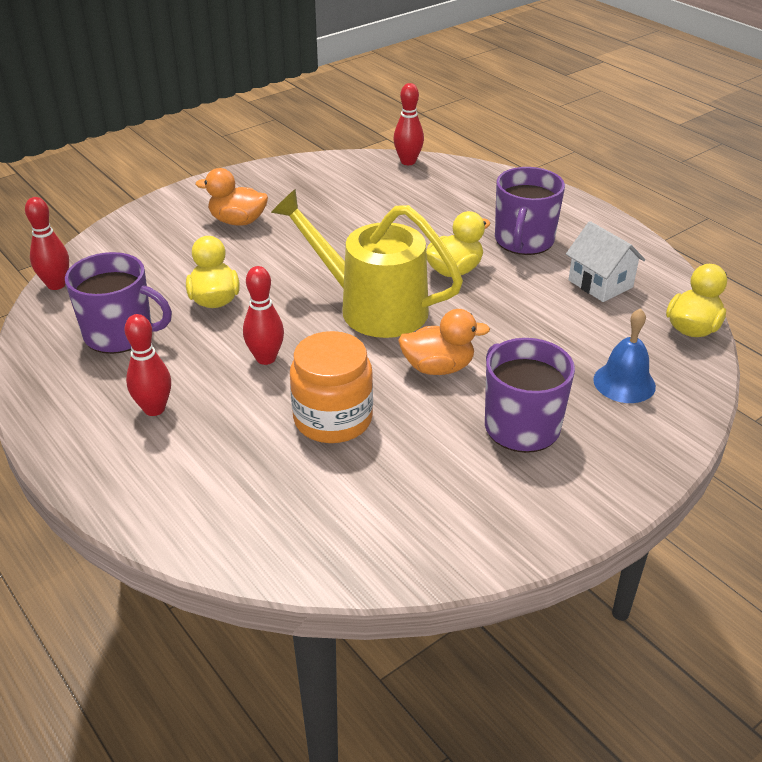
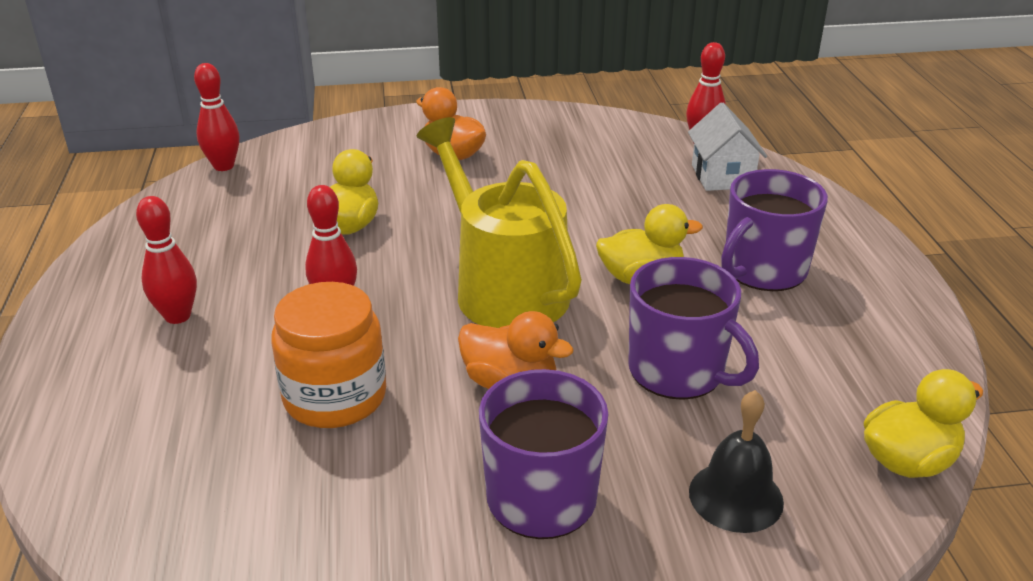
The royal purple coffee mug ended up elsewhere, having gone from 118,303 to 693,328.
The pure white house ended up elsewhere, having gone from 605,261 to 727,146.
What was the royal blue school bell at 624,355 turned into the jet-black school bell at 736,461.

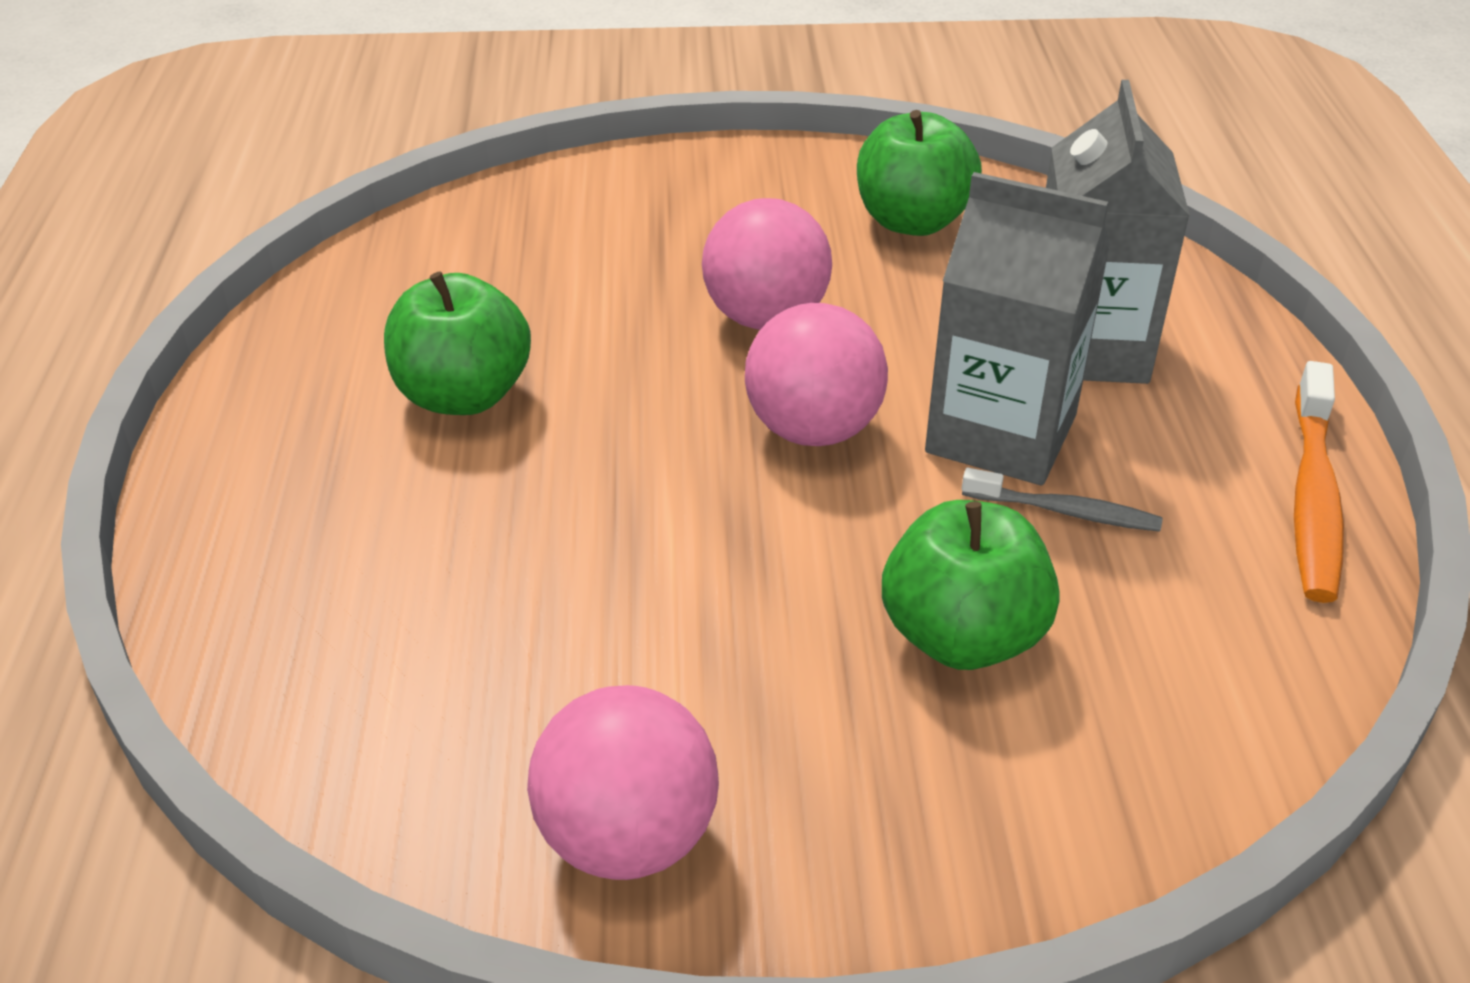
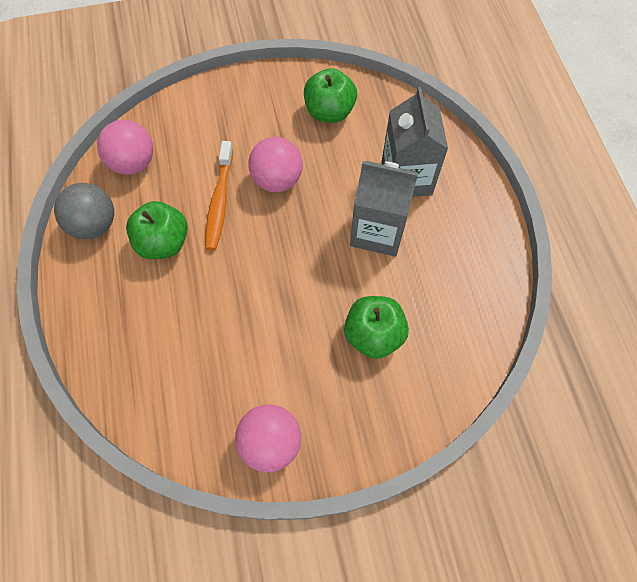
The second view gained the grey play ball at 84,211.
The rosy play ball ended up elsewhere, having gone from 816,374 to 125,147.
The orange-coloured dental brush ended up elsewhere, having gone from 1319,482 to 219,195.
The second view lost the grey dental brush at 1062,500.

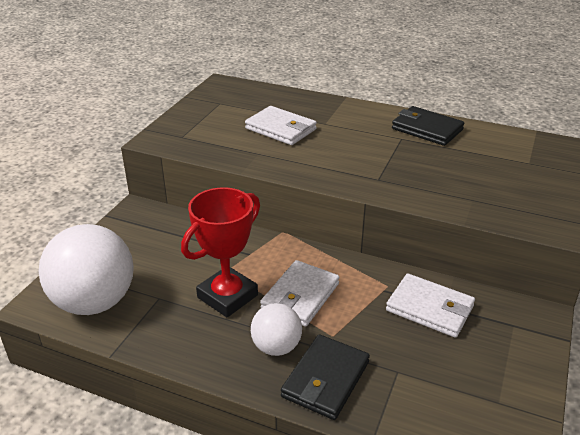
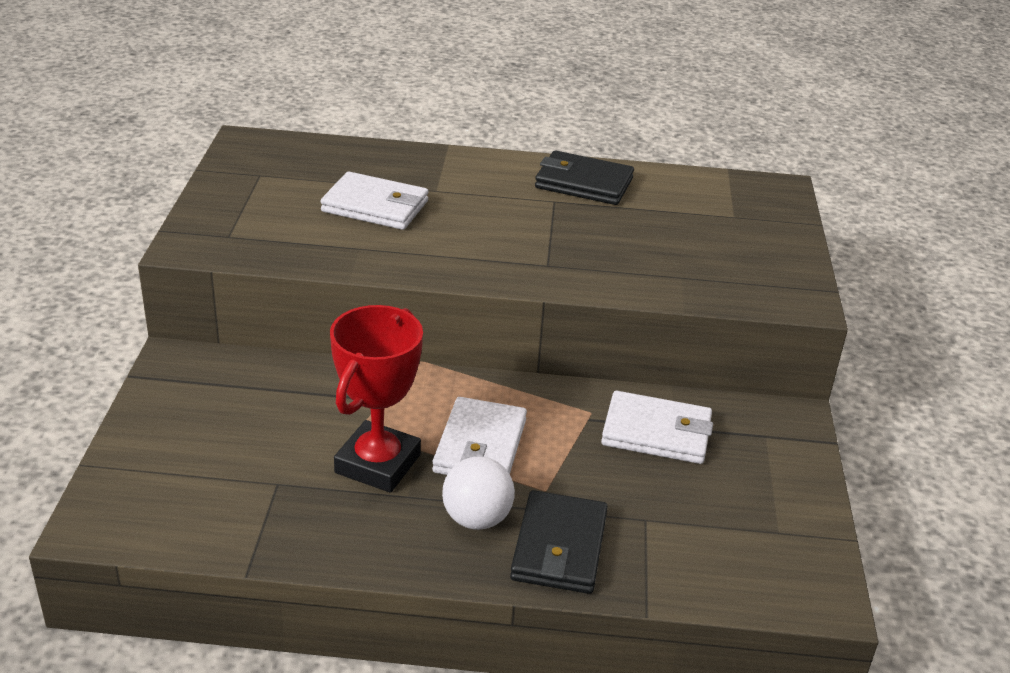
The second view lost the pure white play ball at 86,269.

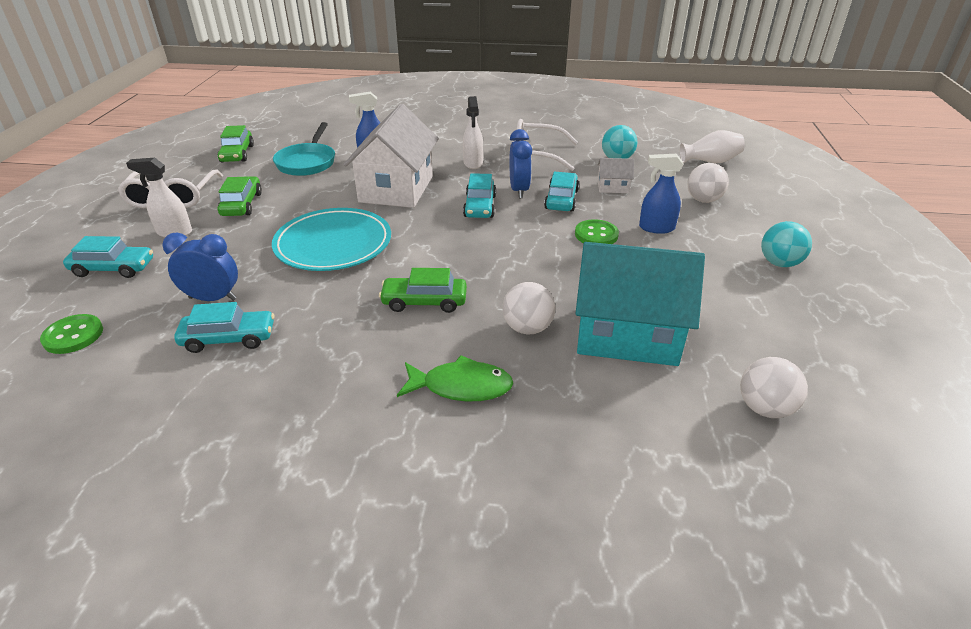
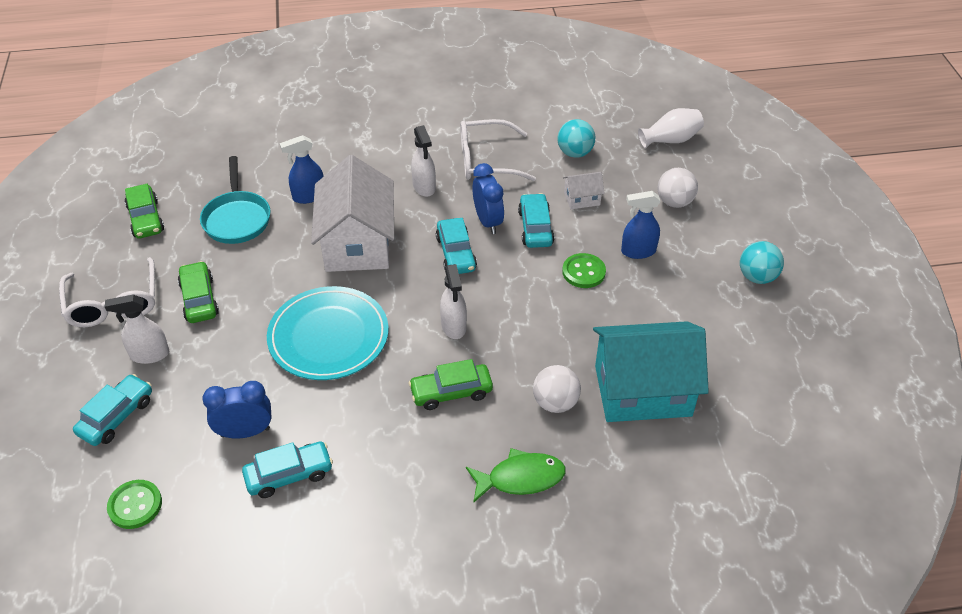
The teal toy car at 108,257 ended up facing another way, 45 degrees counterclockwise from before.
The second view gained the pure white spray bottle at 453,301.
The second view lost the pure white play ball at 774,387.

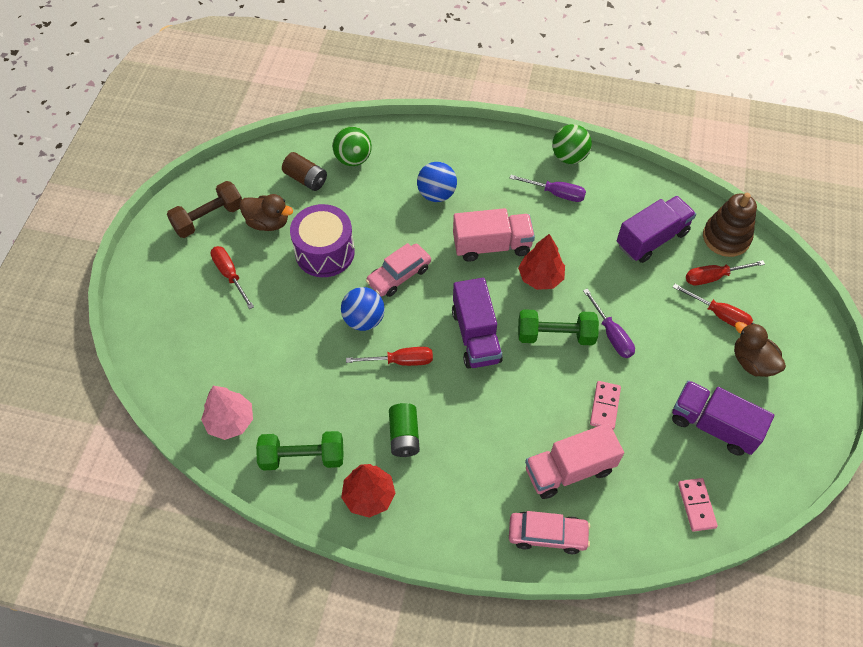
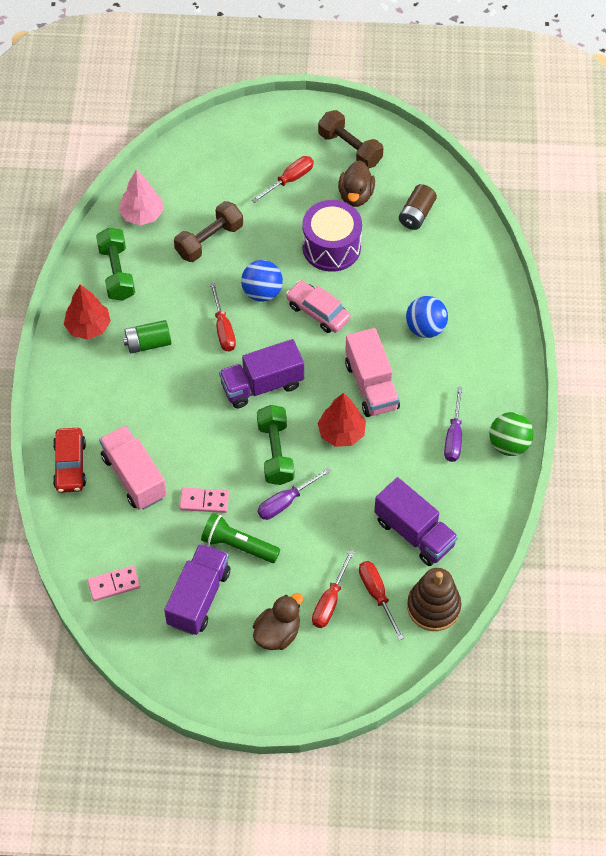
What was the rosy toy car at 549,532 turned into the red toy car at 69,460.
The second view gained the dark brown free weight at 208,231.
The second view gained the emerald torch at 240,538.
The second view lost the emerald play ball at 352,146.

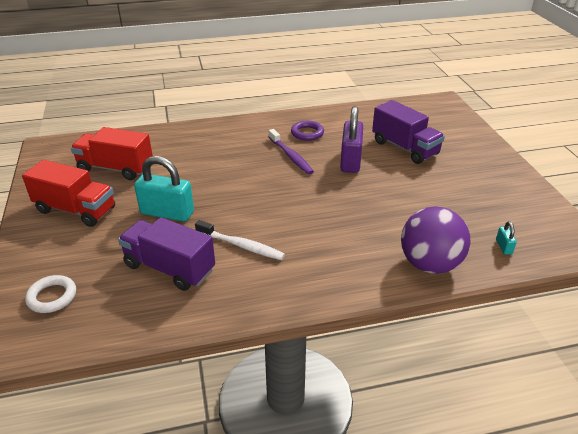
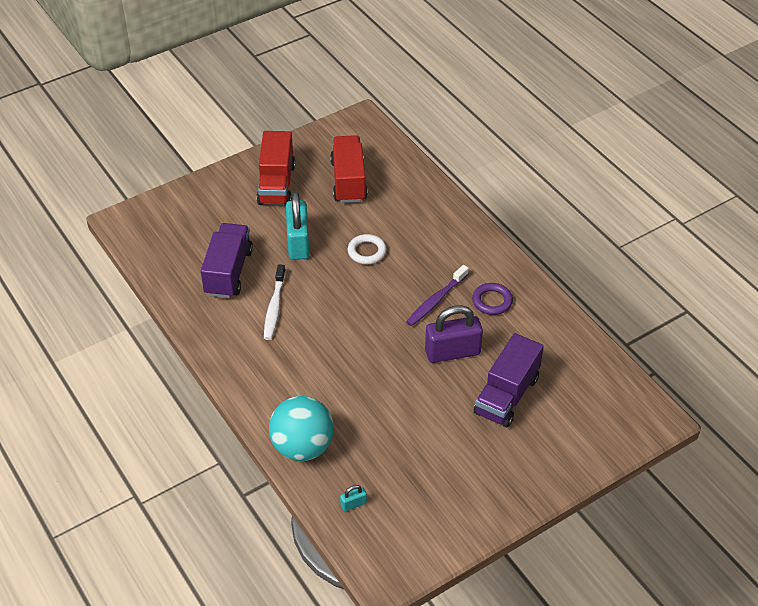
What was the royal purple play ball at 436,240 turned into the teal play ball at 301,428.
The pure white torus ended up elsewhere, having gone from 50,294 to 367,249.

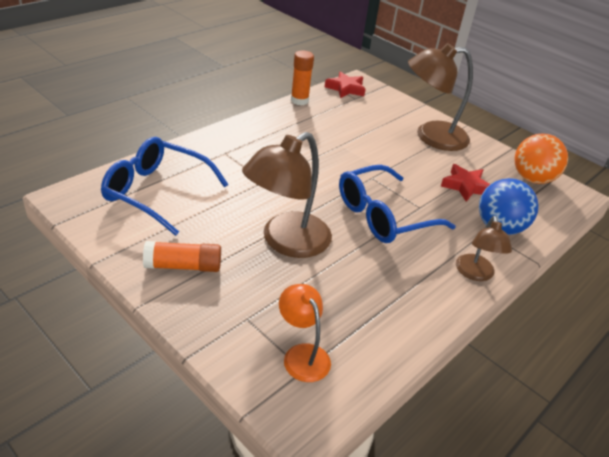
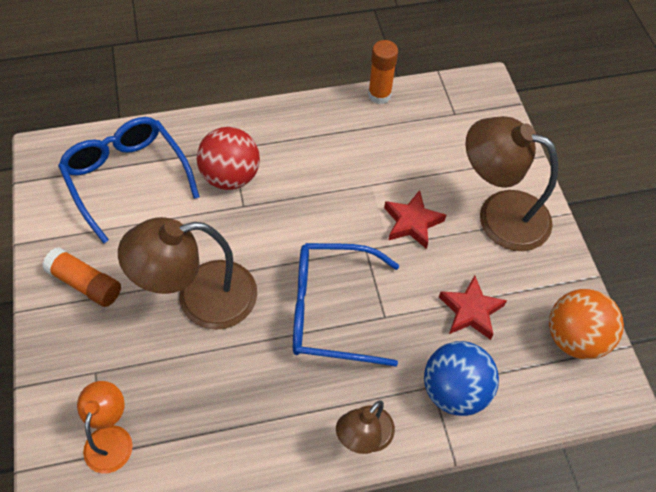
The second view gained the red play ball at 228,158.
The red five-pointed star ended up elsewhere, having gone from 345,84 to 415,219.

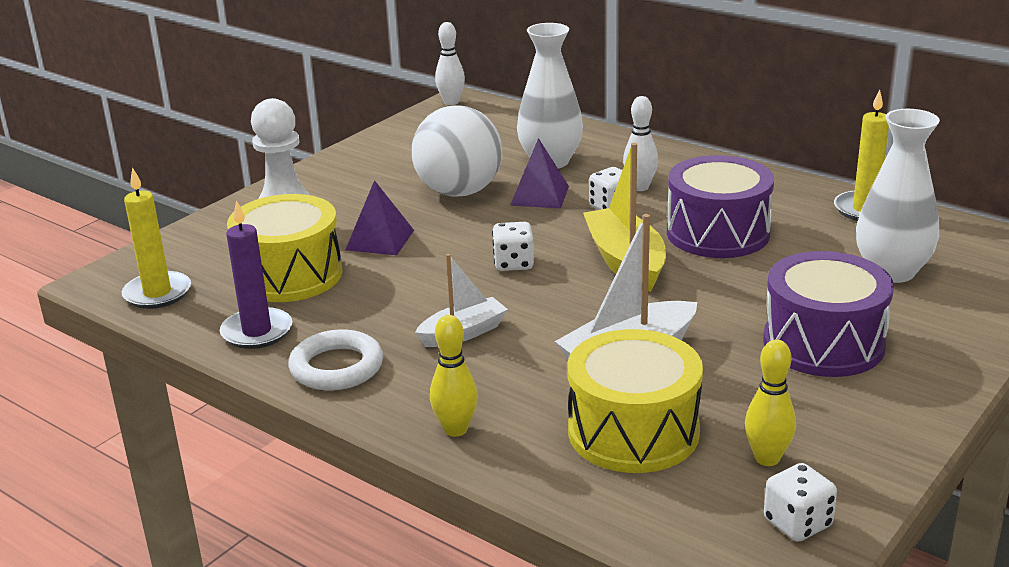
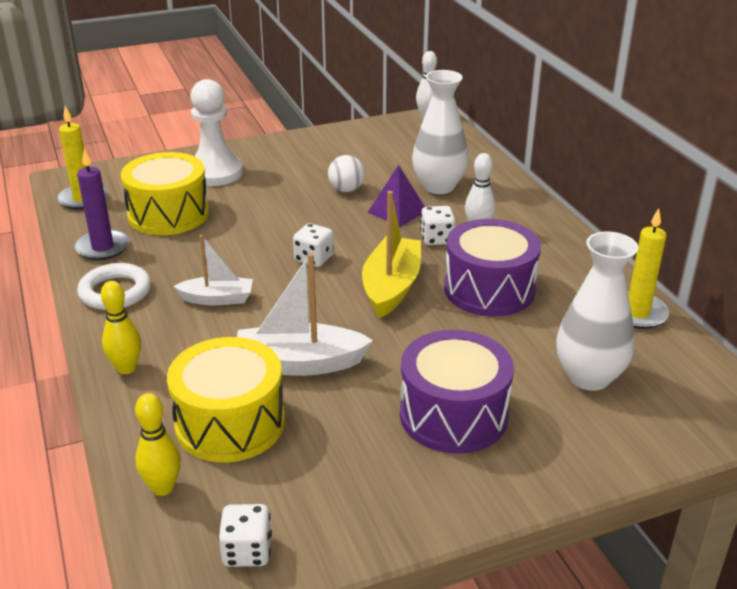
The golden tenpin ended up elsewhere, having gone from 770,402 to 158,444.
The size of the pure white play ball at 457,151 changed by a factor of 0.50.
The second view lost the royal purple pyramid at 380,217.

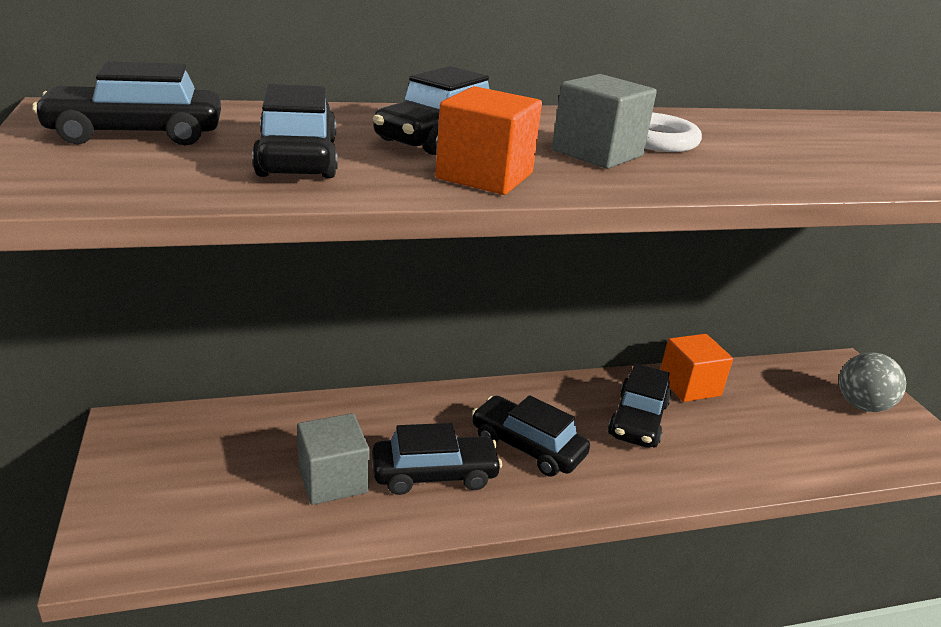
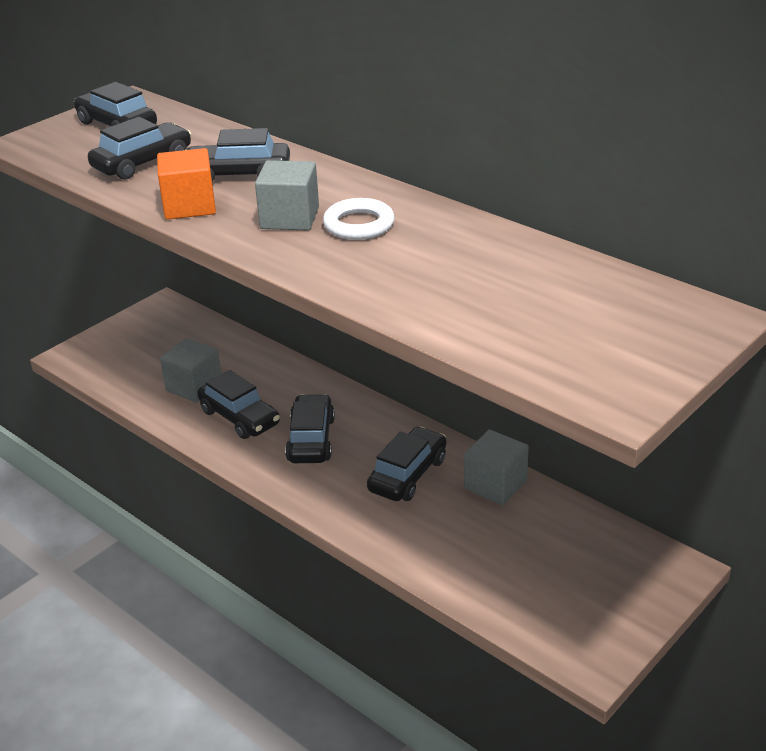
The jet-black toy car at 639,405 ended up facing another way, 135 degrees clockwise from before.
What was the orange-coloured solid cube at 696,368 turned into the grey solid cube at 496,467.
The second view lost the grey play ball at 872,382.

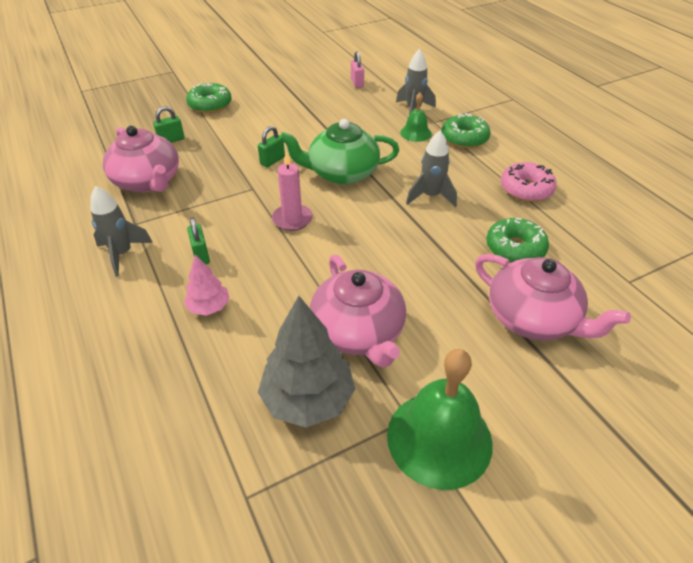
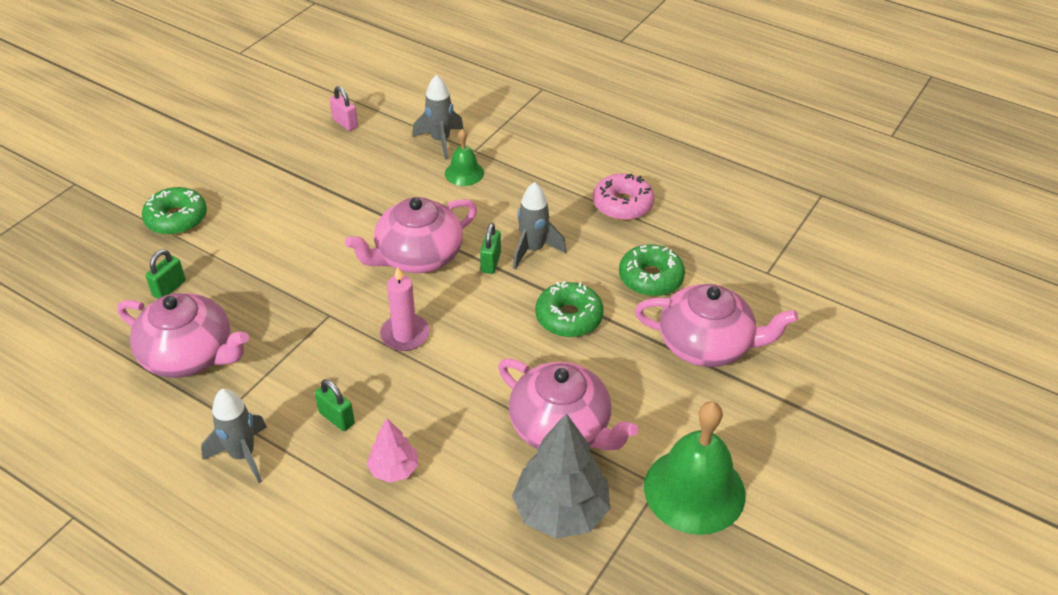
What was the emerald teapot at 339,152 turned into the rosy teapot at 411,235.
The emerald small lock ended up elsewhere, having gone from 271,146 to 490,248.
The emerald donut ended up elsewhere, having gone from 466,130 to 569,309.

